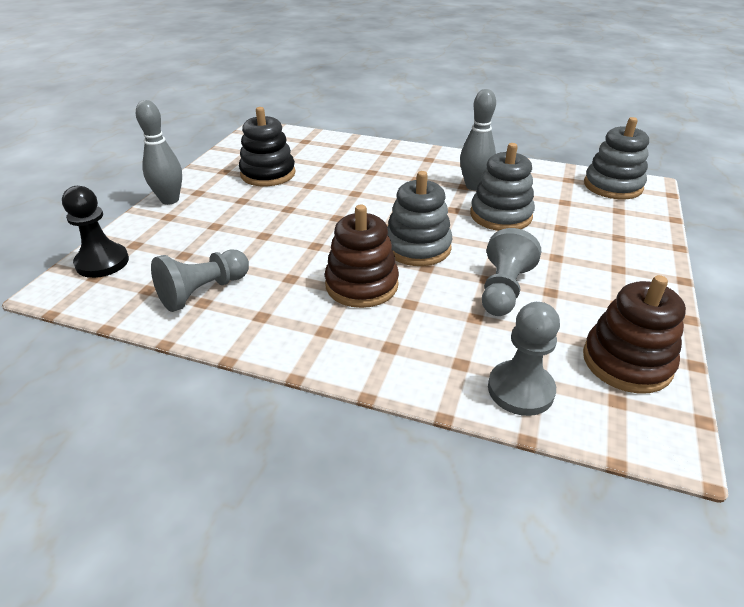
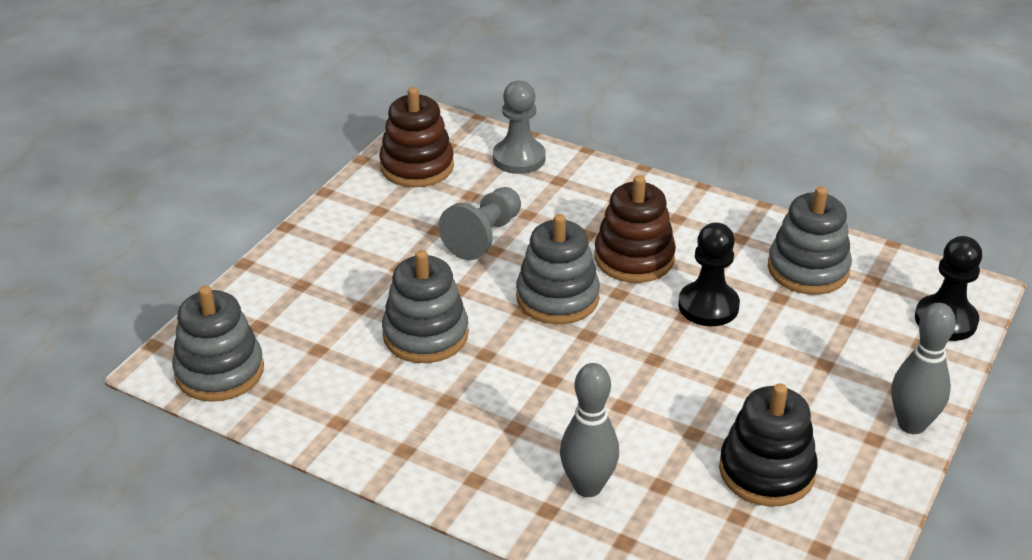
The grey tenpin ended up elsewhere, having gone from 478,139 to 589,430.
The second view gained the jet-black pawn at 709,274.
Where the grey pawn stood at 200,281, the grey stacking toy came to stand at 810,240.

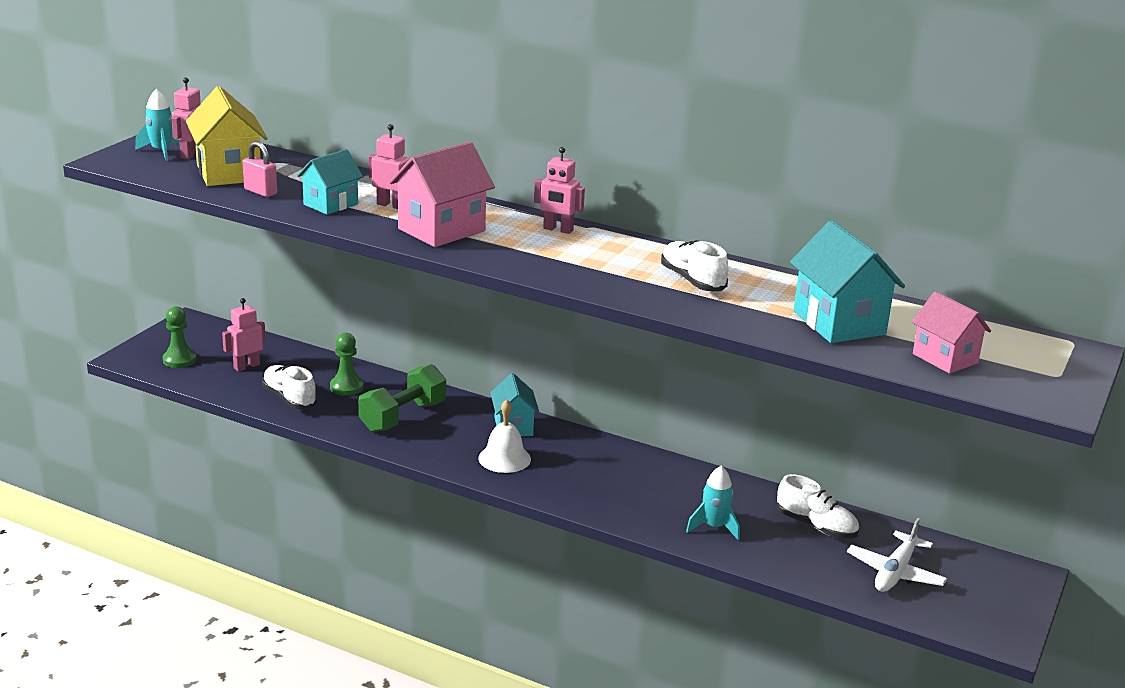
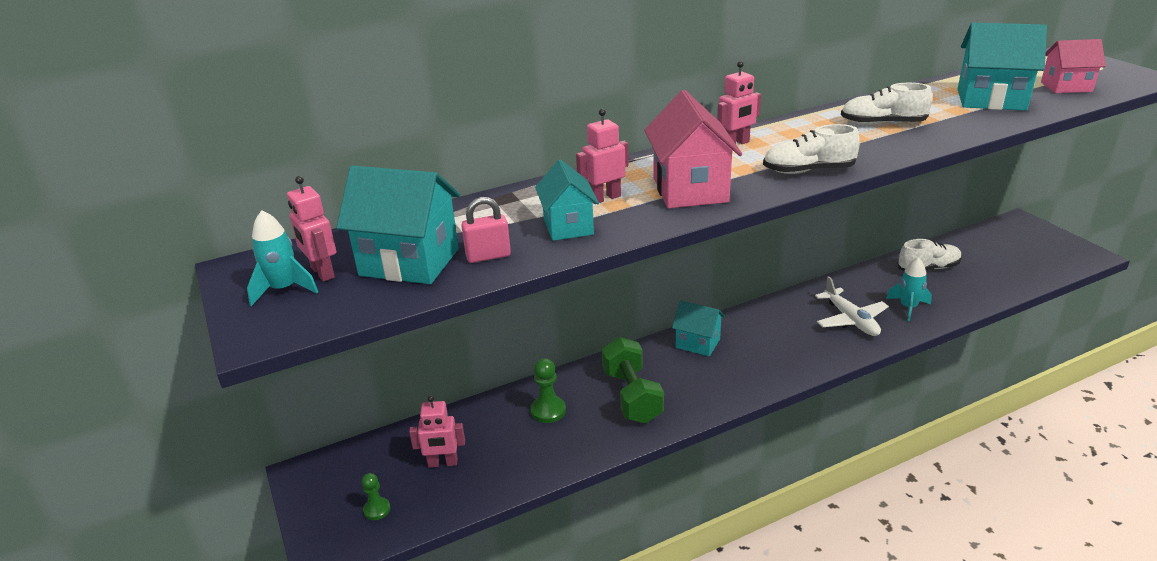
What was the golden house at 227,136 turned into the teal house at 398,225.
The size of the emerald pawn at 179,337 changed by a factor of 0.66.
The rosy robot figure at 244,335 ended up facing another way, 90 degrees counterclockwise from before.
The pure white shoe ended up elsewhere, having gone from 289,387 to 811,149.
The pure white toy plane ended up elsewhere, having gone from 897,555 to 852,306.
The second view lost the pure white school bell at 504,436.

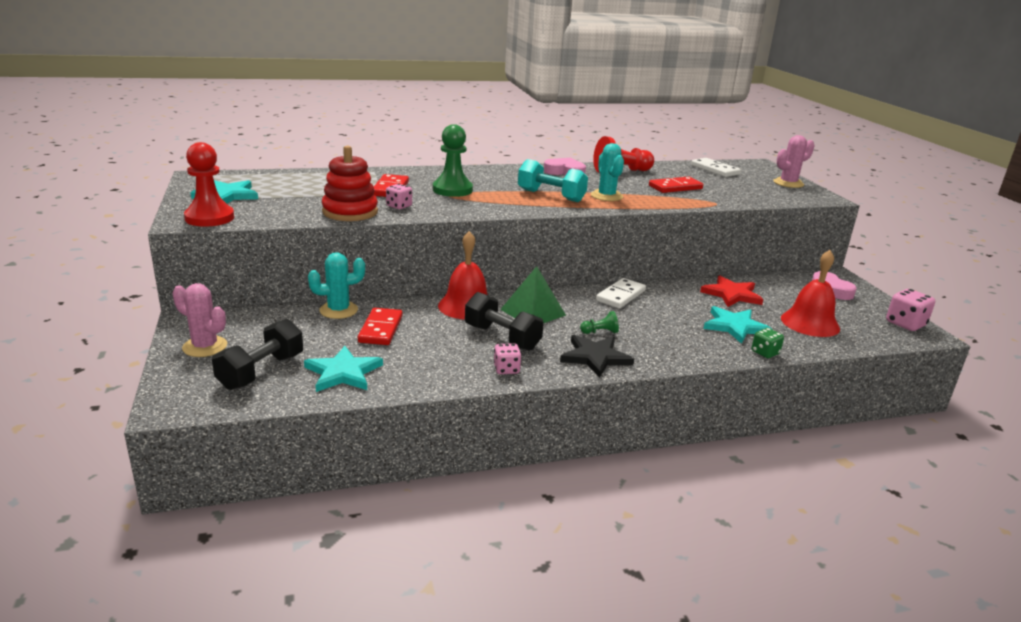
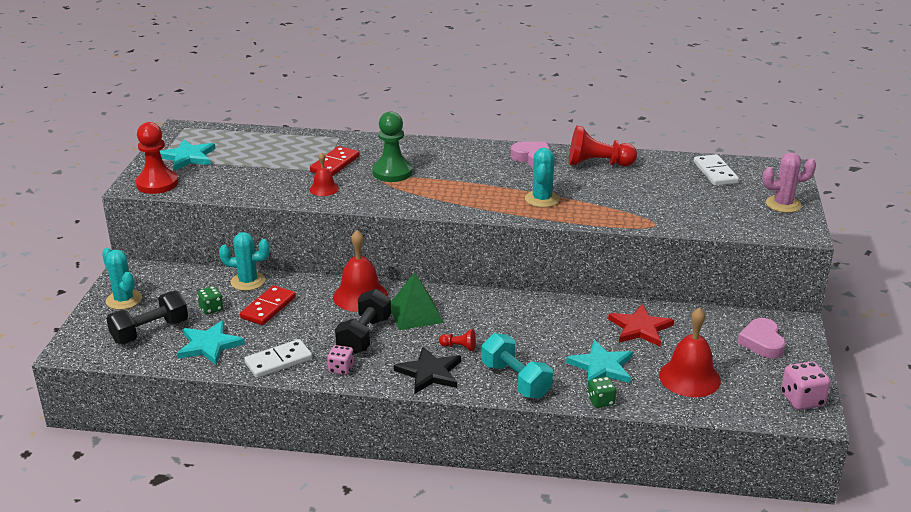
What was the rosy cactus at 199,320 turned into the teal cactus at 122,279.
The second view gained the emerald dice at 210,300.
The pure white domino tile ended up elsewhere, having gone from 621,293 to 278,358.
Where the rosy dice stood at 399,196, the red school bell came to stand at 324,174.
The jet-black free weight at 504,321 ended up facing another way, 45 degrees clockwise from before.
What was the emerald pawn at 599,322 turned into the red pawn at 457,340.
The teal free weight ended up elsewhere, having gone from 553,180 to 517,366.
The second view lost the red stacking toy at 350,183.
The second view lost the red domino tile at 676,185.

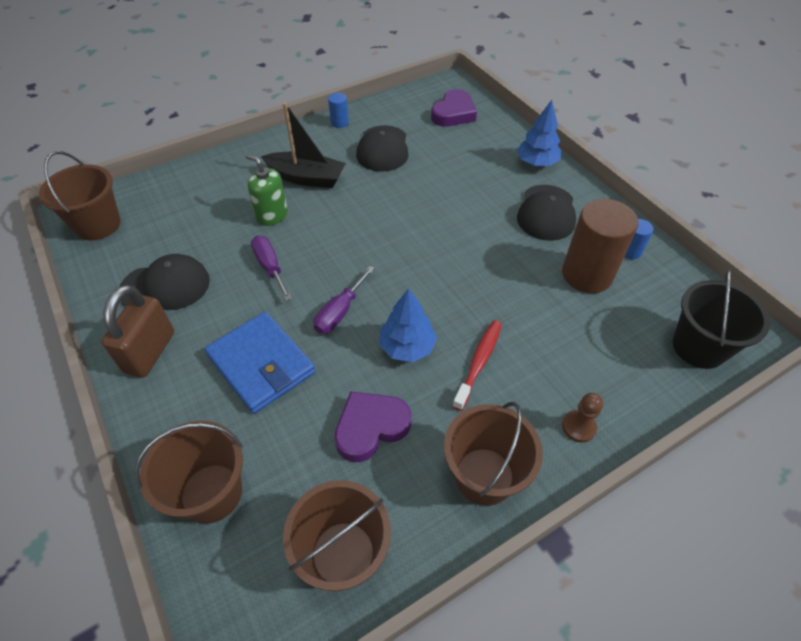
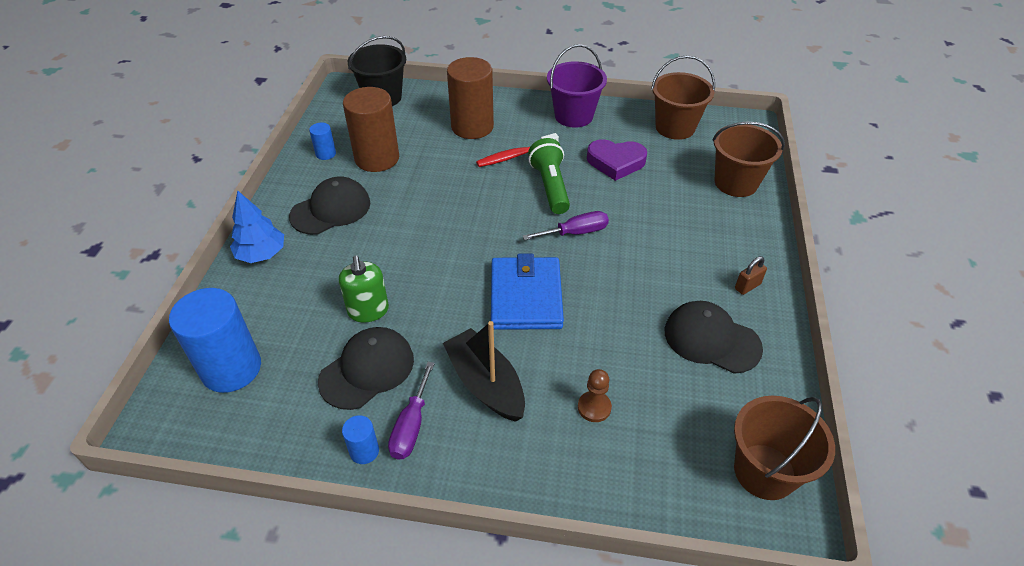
Where the royal purple love heart stood at 454,108, the royal blue cylinder shape came to stand at 215,340.
The emerald soap dispenser ended up elsewhere, having gone from 266,190 to 364,289.
The royal purple screwdriver ended up elsewhere, having gone from 271,268 to 411,411.
The second view gained the dark brown cylinder shape at 470,98.
The royal blue card wallet ended up elsewhere, having gone from 260,363 to 527,292.
Where the royal blue fir tree stood at 408,325, the emerald torch came to stand at 549,176.
What was the dark brown pail at 493,454 turned into the royal purple pail at 577,85.
The dark brown pawn ended up elsewhere, having gone from 582,418 to 595,395.
The size of the dark brown small lock at 137,331 changed by a factor of 0.47.

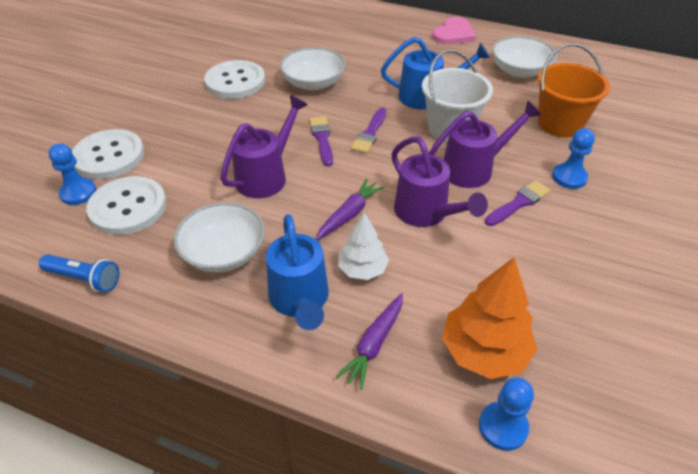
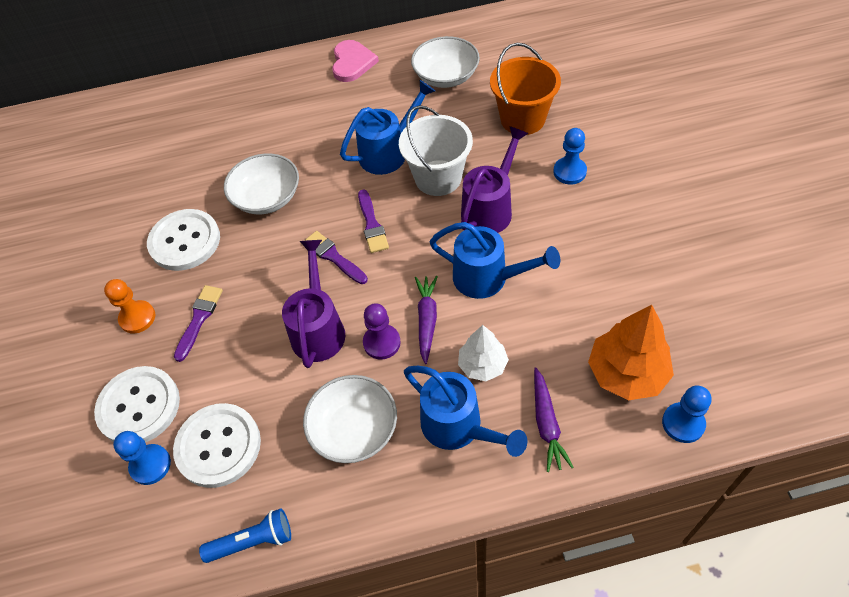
The second view gained the orange-coloured pawn at 129,306.
The royal purple brush ended up elsewhere, having gone from 518,203 to 198,323.
The second view gained the royal purple pawn at 382,331.
What was the royal purple watering can at 439,181 turned into the royal blue watering can at 495,260.

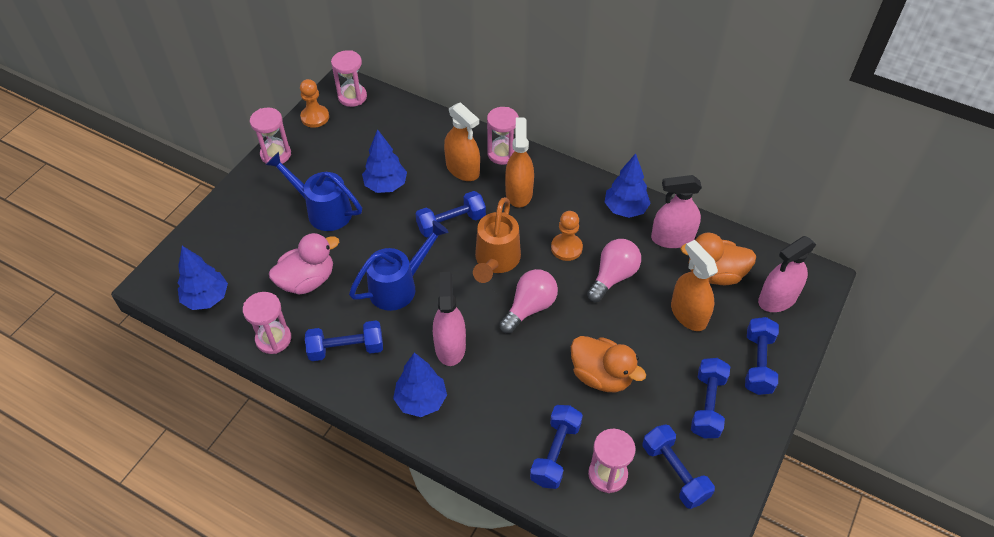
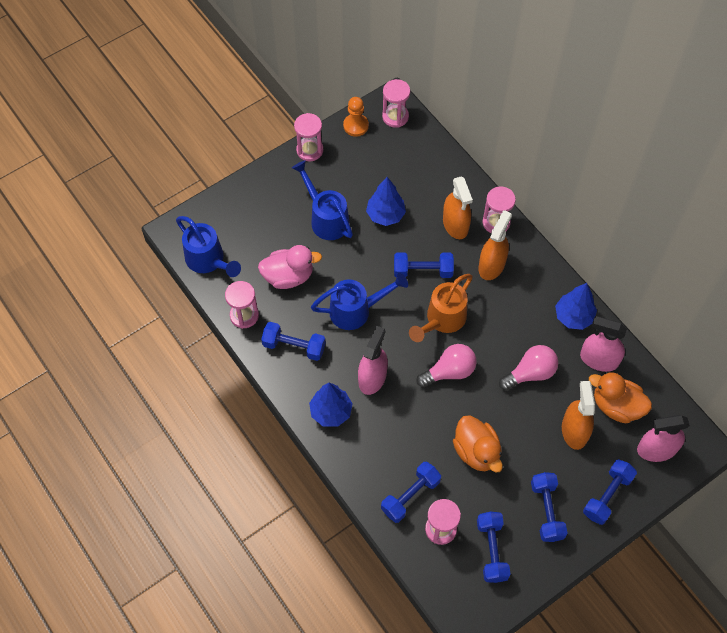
Where the royal blue fir tree stood at 203,278, the royal blue watering can came to stand at 208,246.
The royal blue free weight at 710,398 ended up facing another way, 45 degrees counterclockwise from before.
The second view lost the orange-coloured pawn at 567,236.

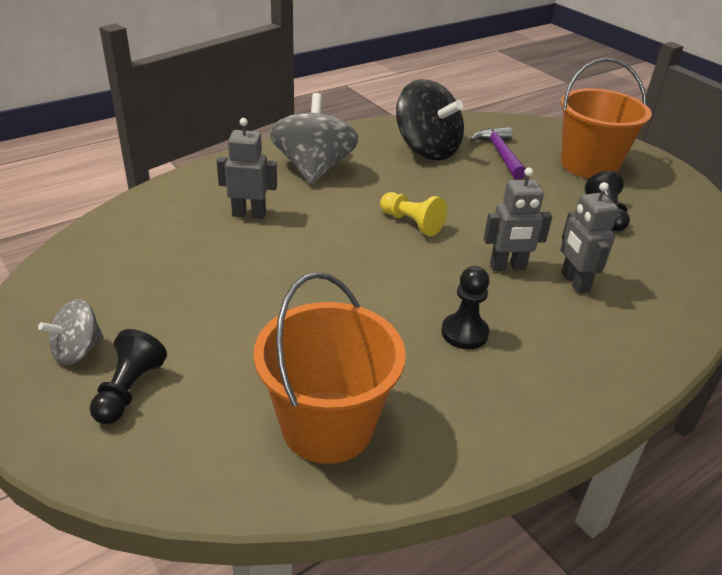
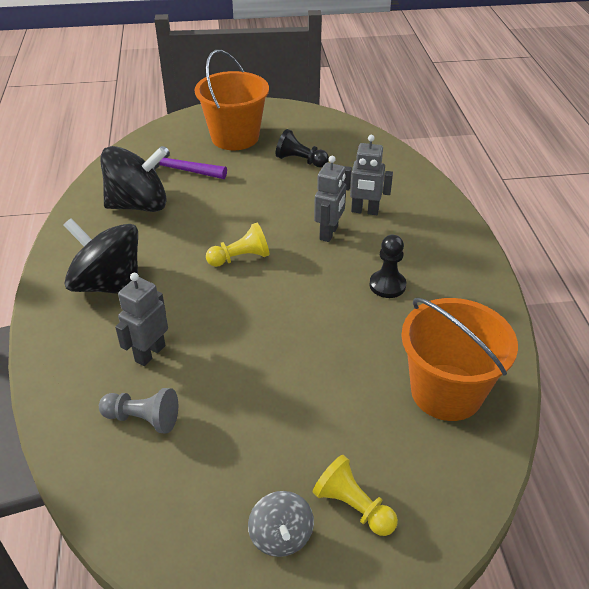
What was the grey spinning top at 314,139 turned into the jet-black spinning top at 100,256.
The second view gained the grey pawn at 138,411.
What was the jet-black pawn at 128,376 turned into the golden pawn at 355,495.

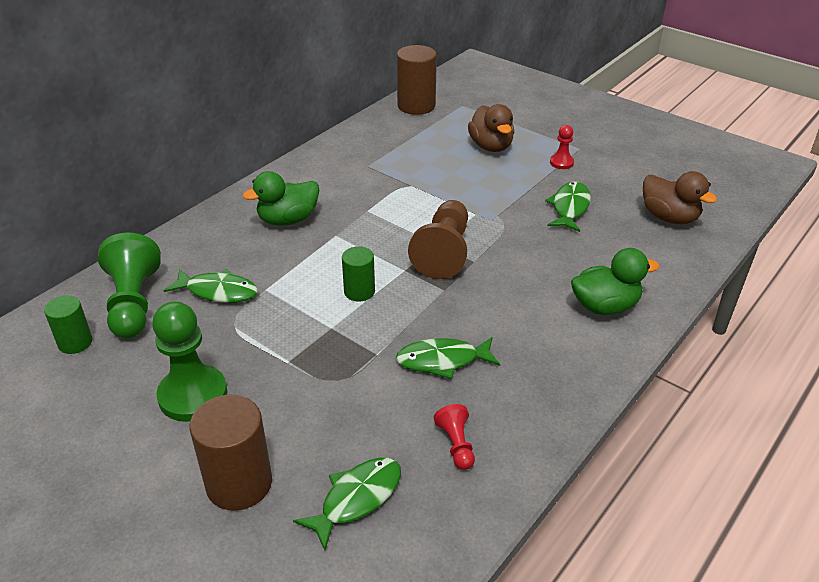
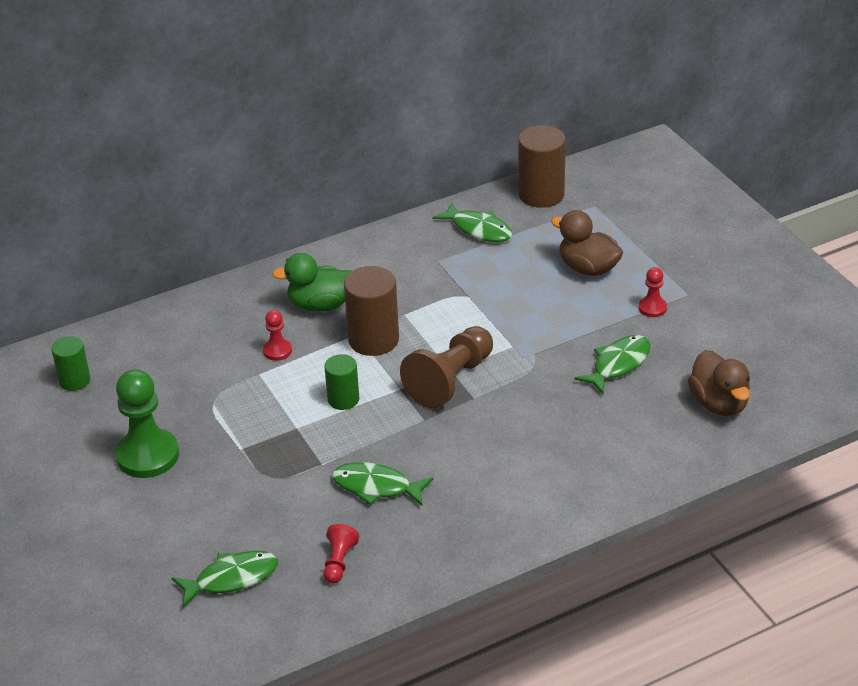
The second view gained the red pawn at 277,335.
The dark brown cylinder shape ended up elsewhere, having gone from 230,453 to 371,311.
The emerald fish ended up elsewhere, having gone from 210,285 to 472,222.
The dark brown rubber duck at 491,128 ended up facing another way, 120 degrees clockwise from before.
The second view lost the emerald pawn at 129,285.
The second view lost the emerald rubber duck at 615,281.

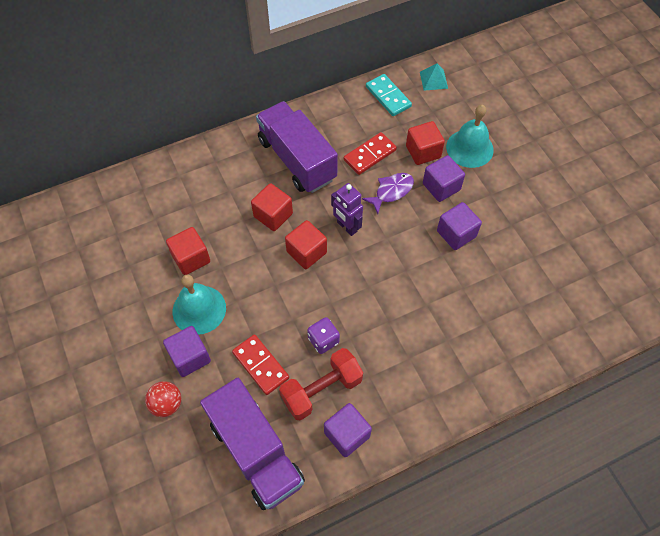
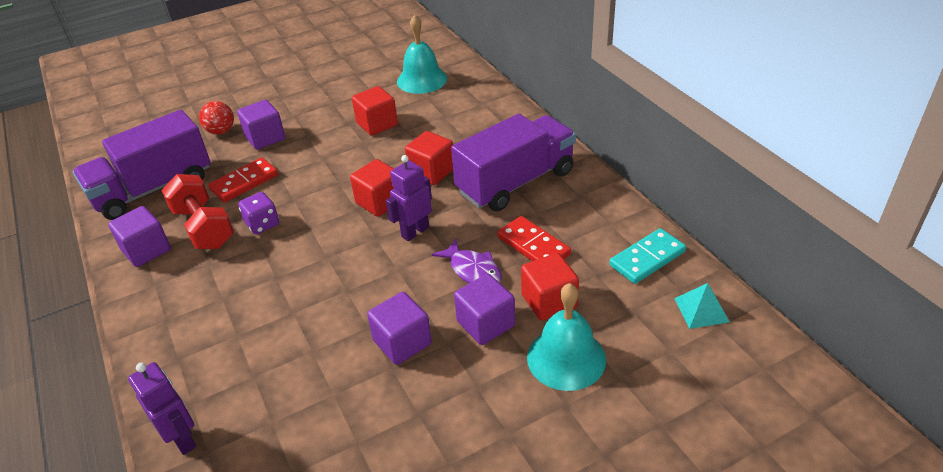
The second view gained the royal purple robot figure at 162,408.
The teal school bell ended up elsewhere, having gone from 199,305 to 422,54.

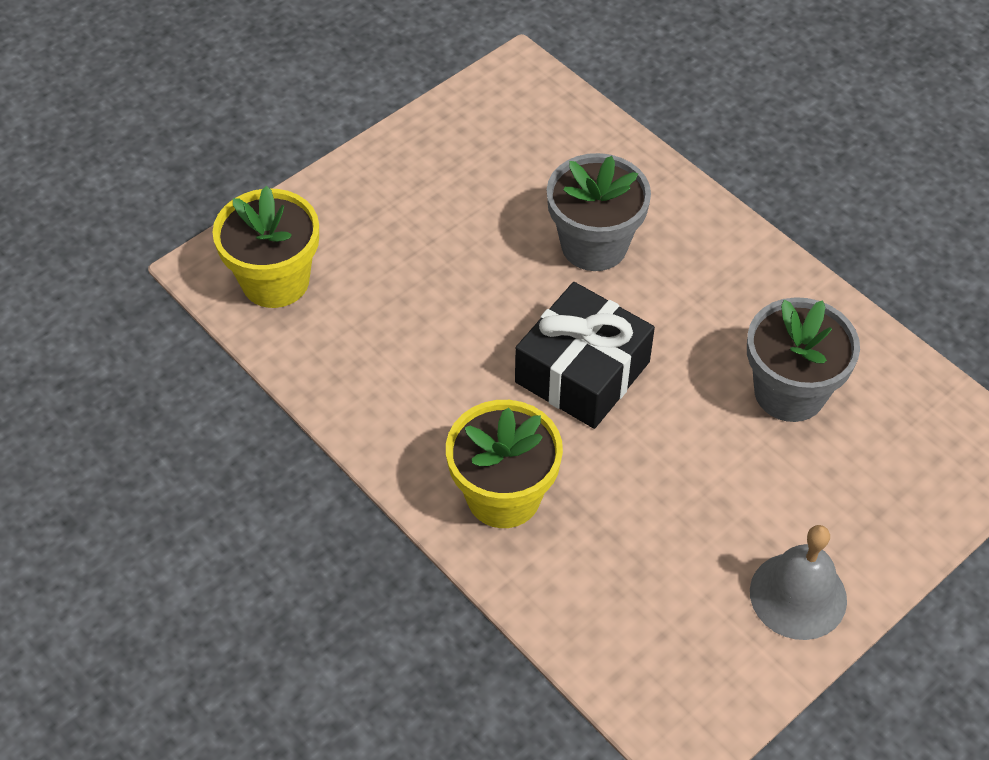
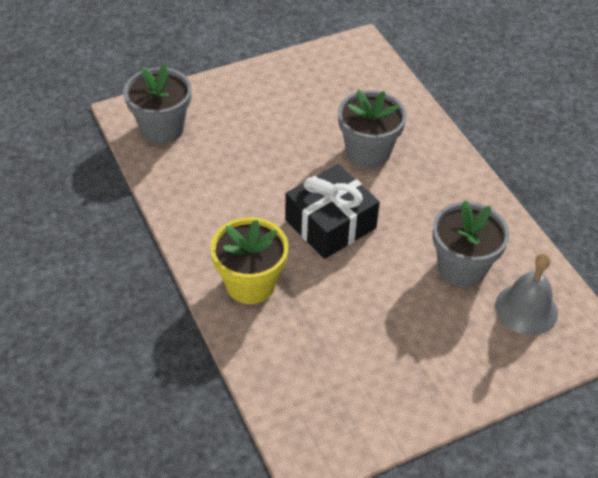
What was the golden potted plant at 266,247 turned into the grey potted plant at 158,104.
The grey school bell ended up elsewhere, having gone from 798,582 to 526,294.

